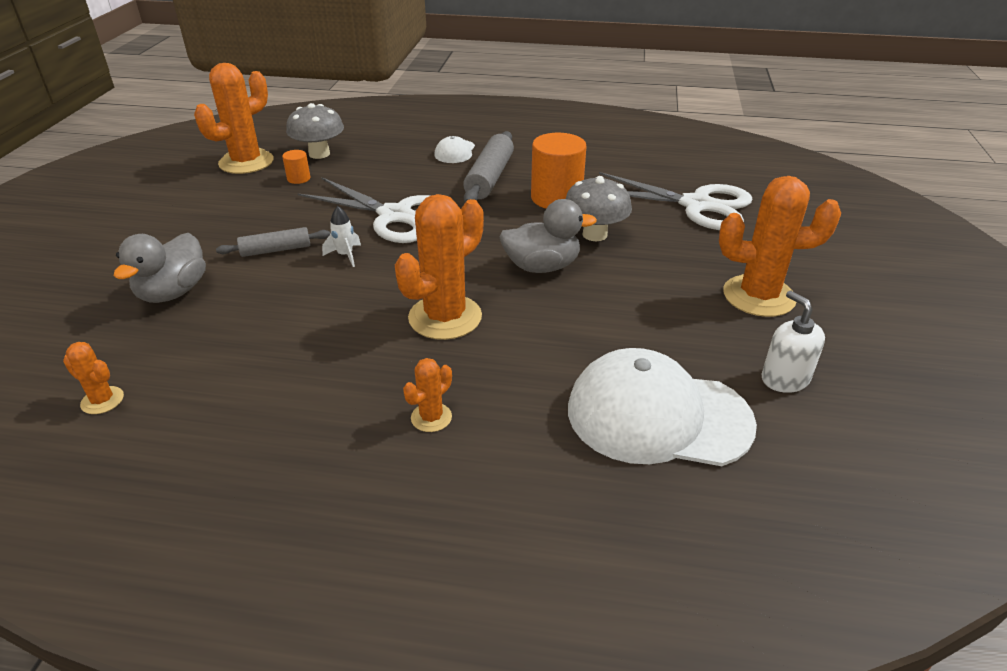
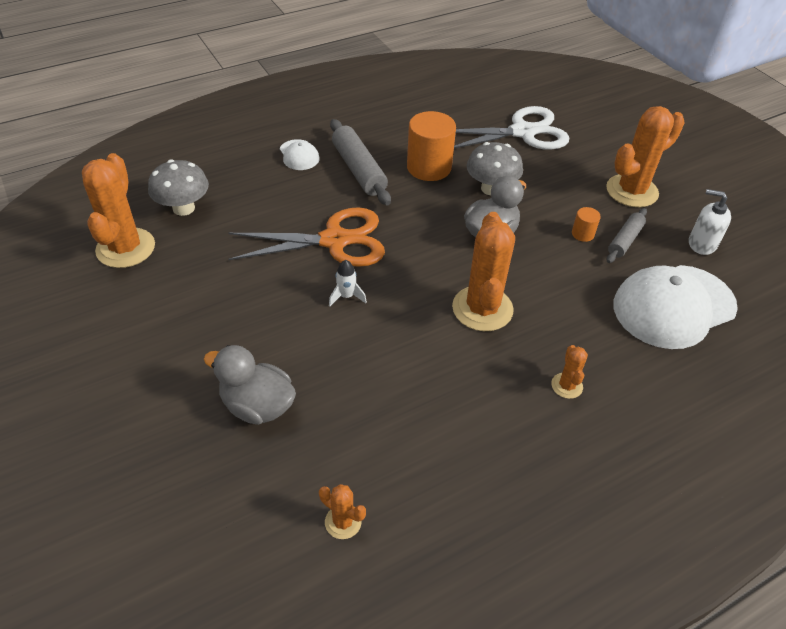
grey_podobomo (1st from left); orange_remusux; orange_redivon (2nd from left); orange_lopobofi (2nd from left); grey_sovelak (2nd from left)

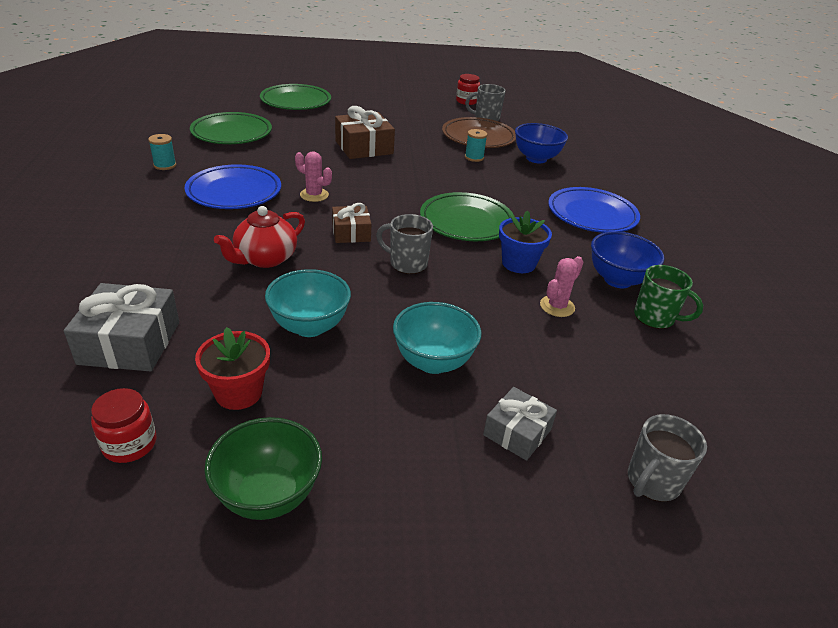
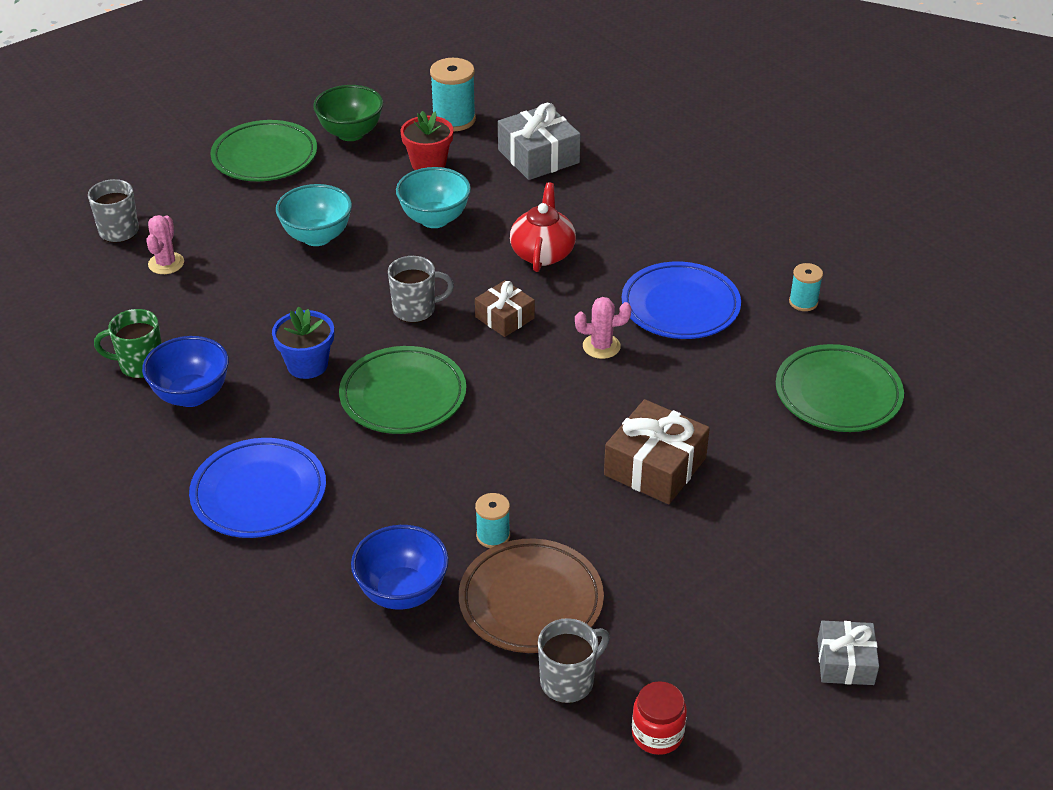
pink_redivon (1st from left); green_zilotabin (1st from left); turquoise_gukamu (1st from left); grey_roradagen (2nd from left)

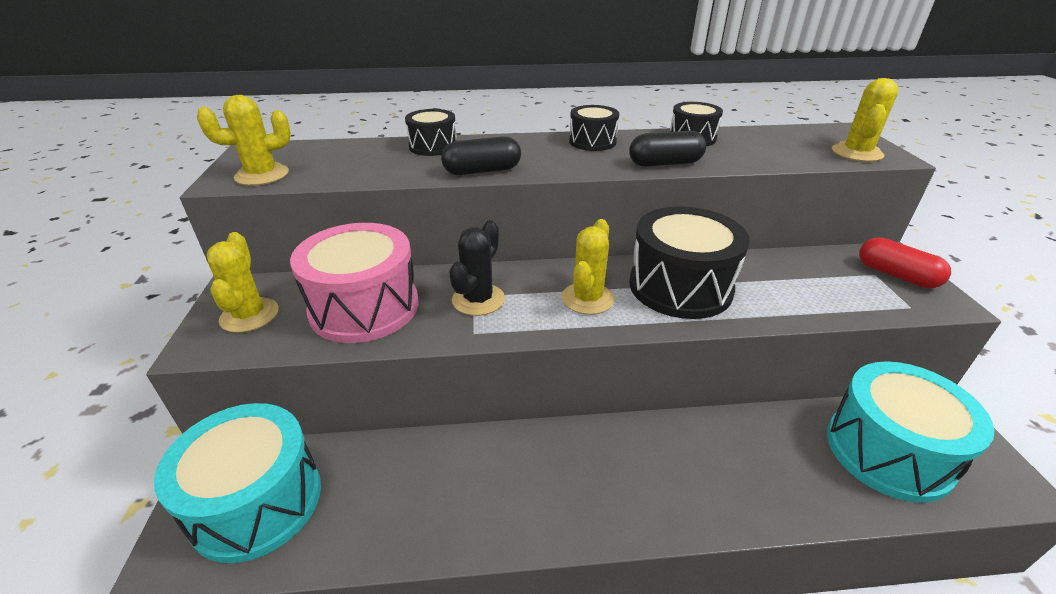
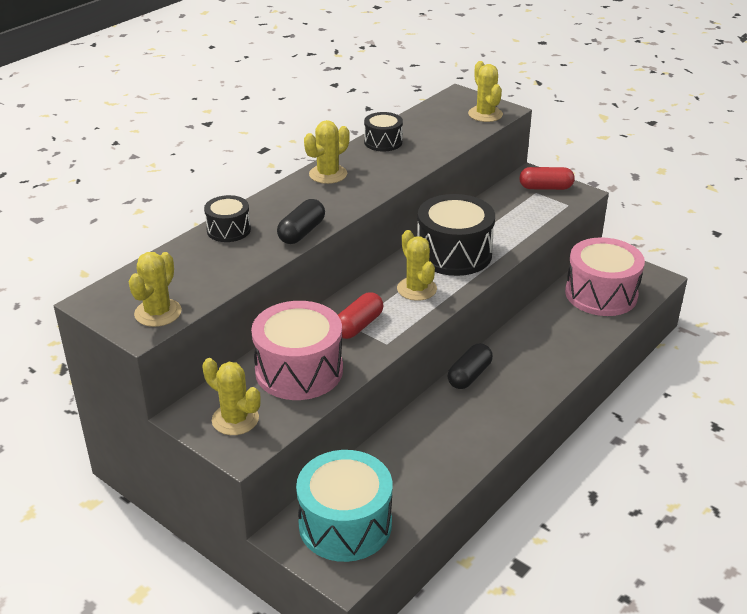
yellow_redivon (3rd from left); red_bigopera (1st from left); black_bigopera (2nd from left); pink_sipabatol (2nd from left)

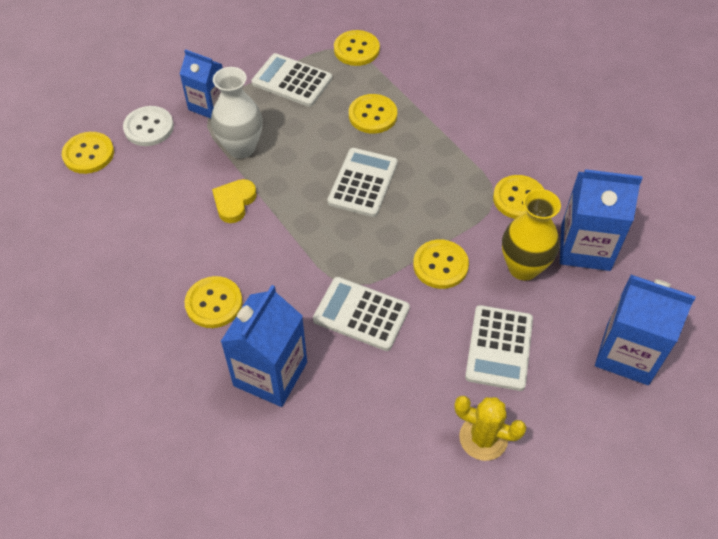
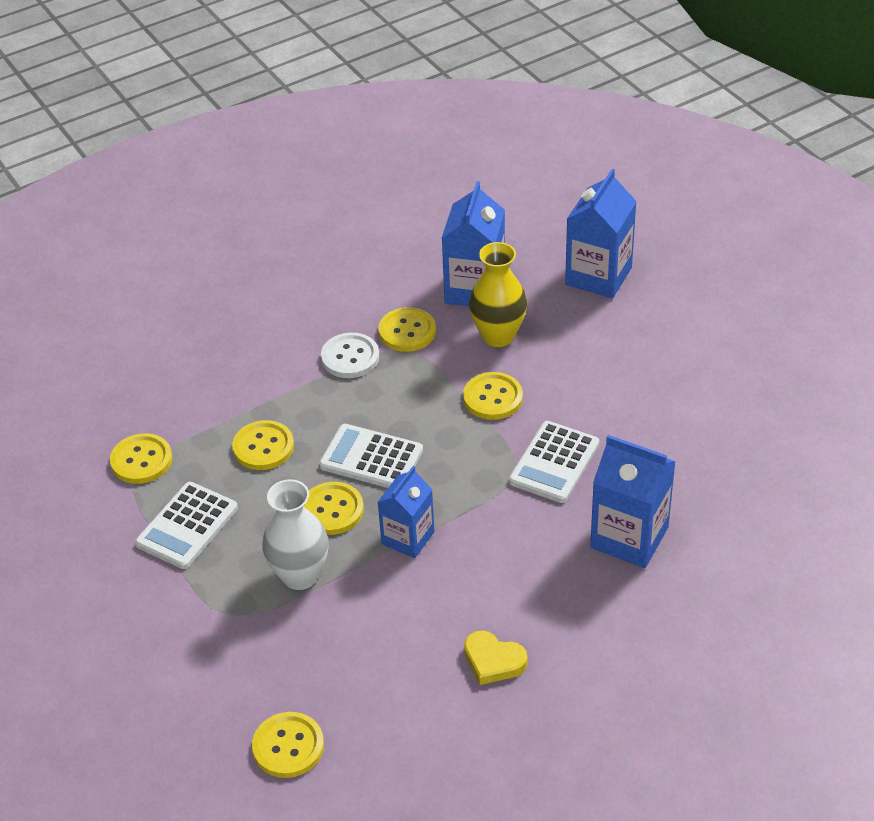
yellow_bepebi (4th from left); white_bepebi; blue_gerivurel (1st from left); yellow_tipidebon; yellow_redivon; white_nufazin (4th from left in the first image)

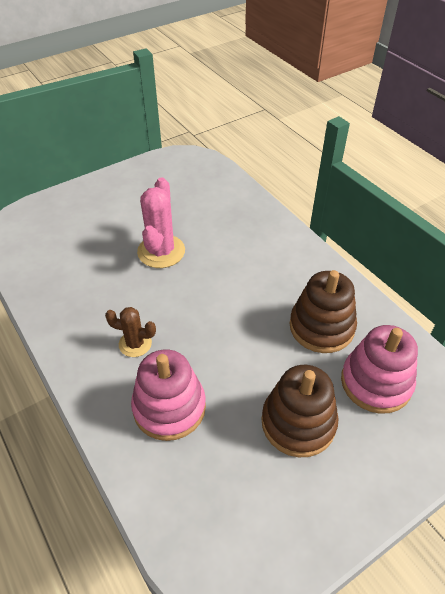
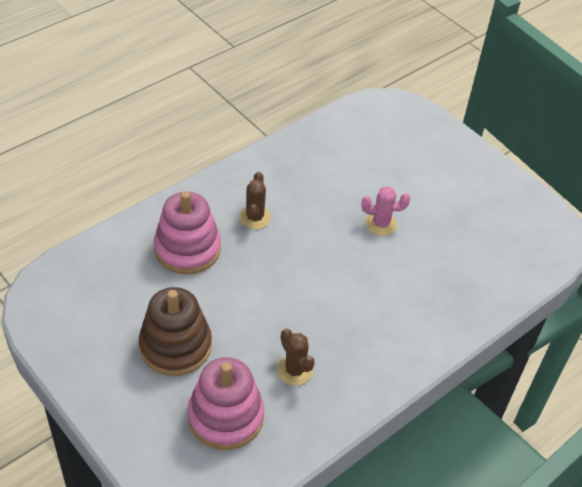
brown_redivon (2nd from left); pink_redivon

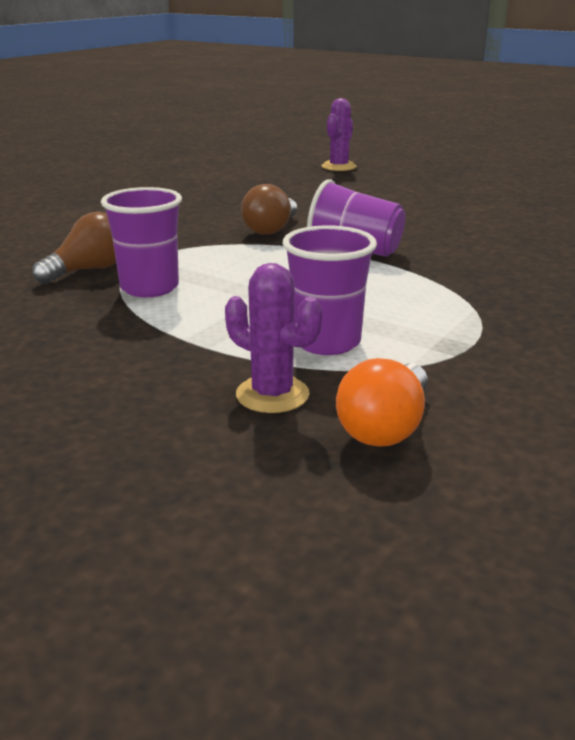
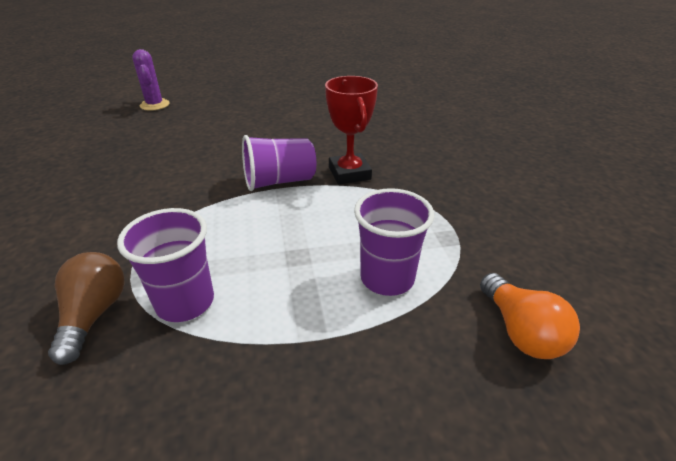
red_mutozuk; purple_redivon (1st from left in the first image); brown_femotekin (2nd from left in the first image)

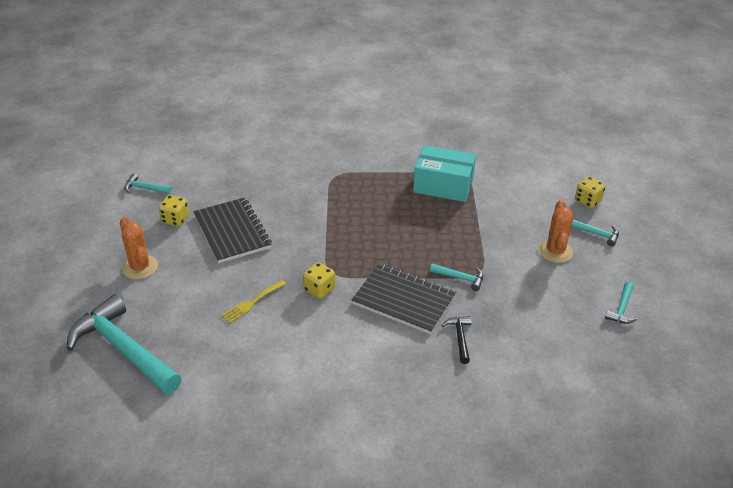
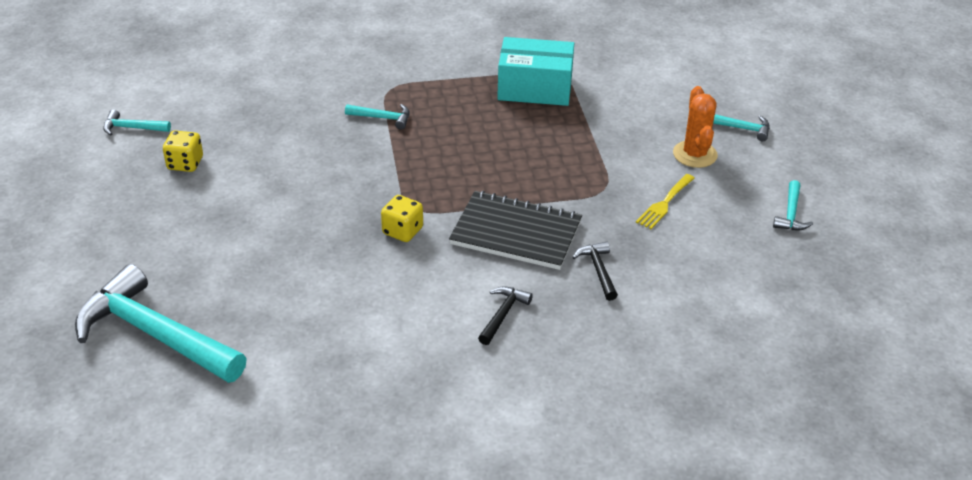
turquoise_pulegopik (3rd from left); black_pulegopik (1st from left); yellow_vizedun; orange_redivon (1st from left in the first image); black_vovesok (1st from left in the first image); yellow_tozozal (3rd from left in the first image)

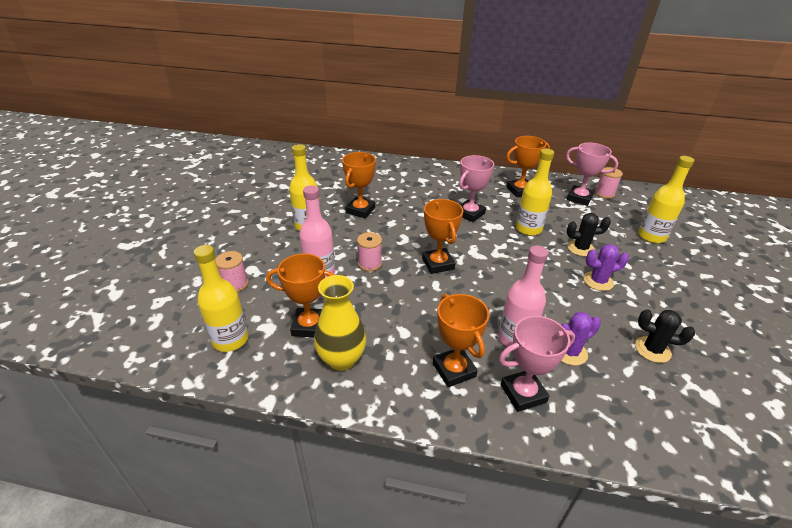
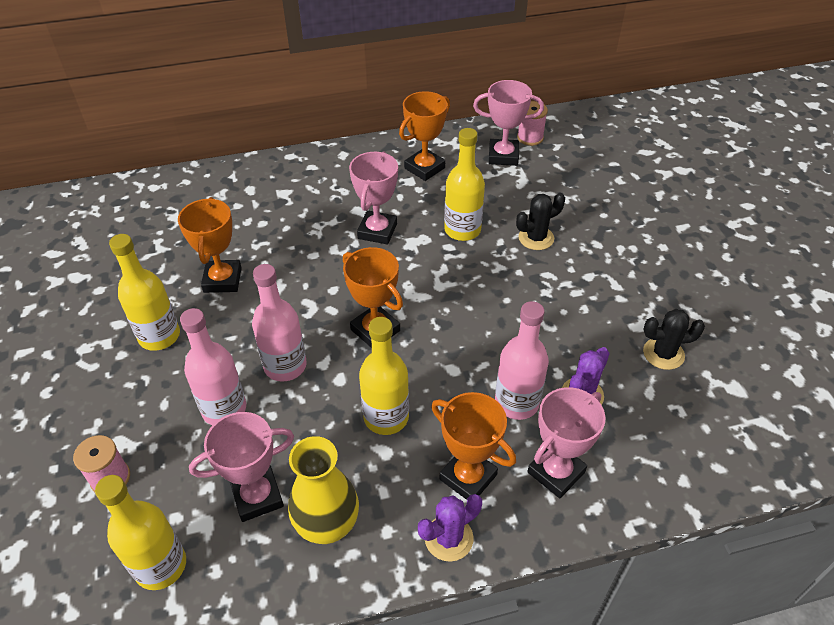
pink_mutozuk (1st from left); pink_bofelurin (2nd from left); yellow_bofelurin (3rd from left); purple_redivon (1st from left)

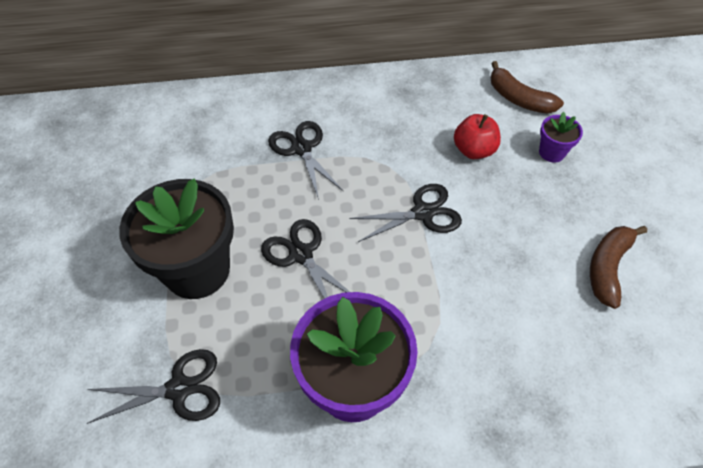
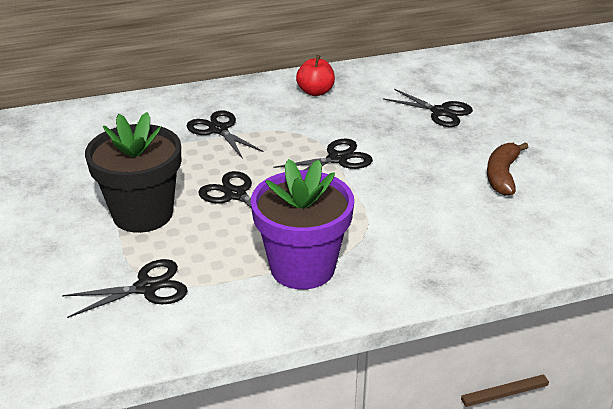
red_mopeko; black_remusux (5th from left); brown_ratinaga (1st from left in the first image)

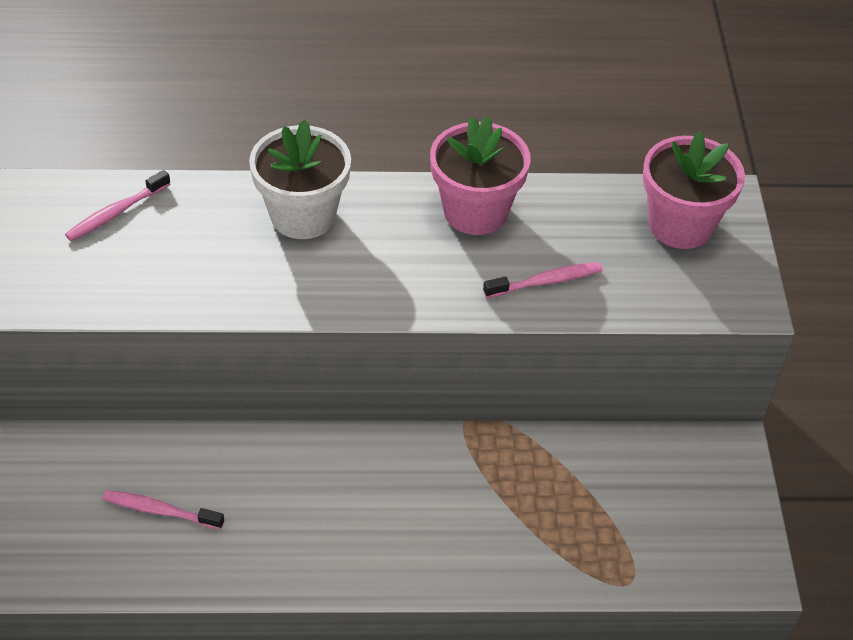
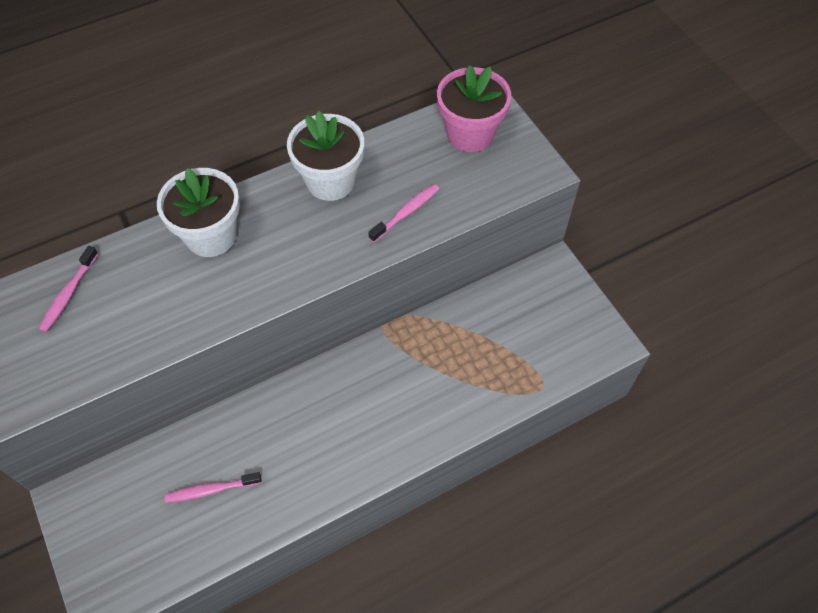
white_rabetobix (2nd from left)

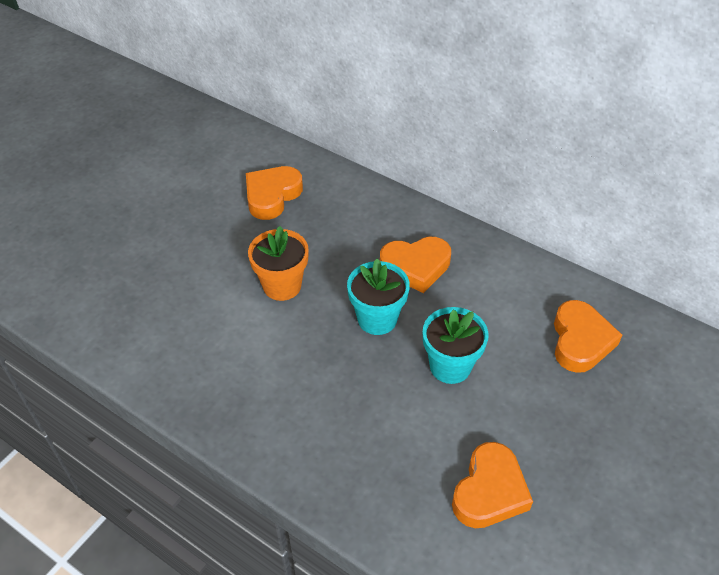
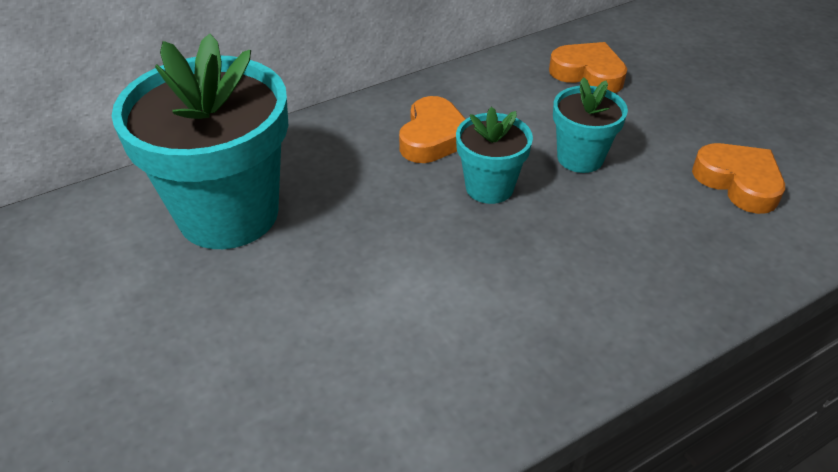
turquoise_rabetobix (1st from left); orange_rabetobix

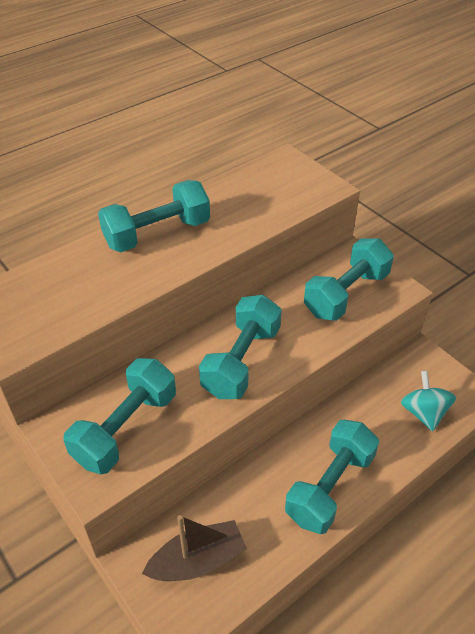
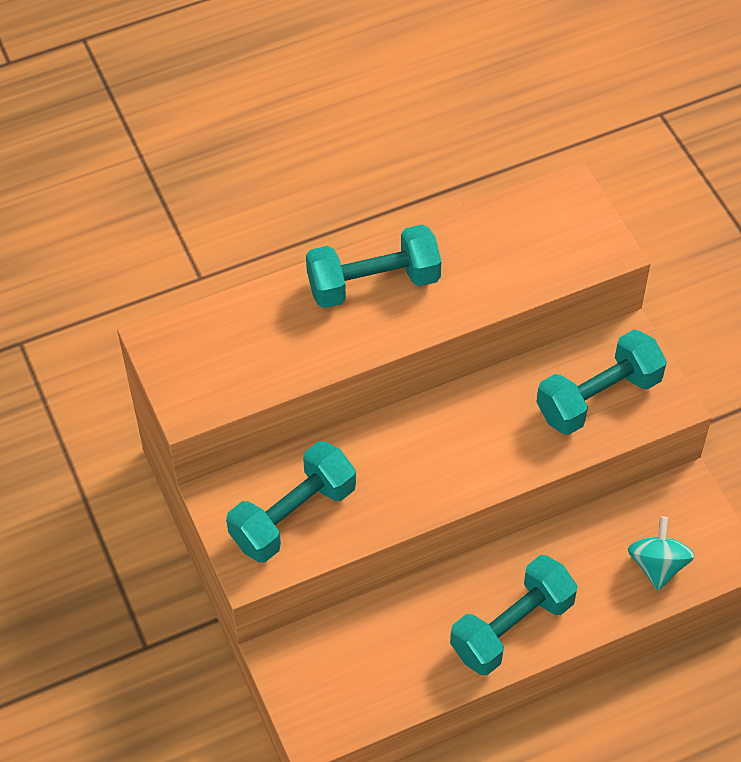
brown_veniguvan; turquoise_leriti (3rd from left in the first image)

